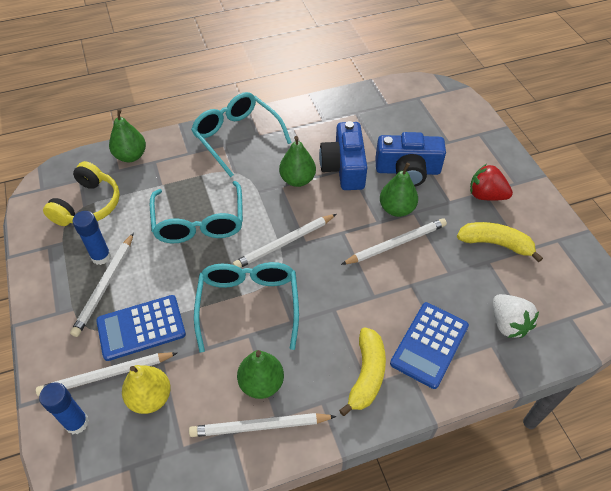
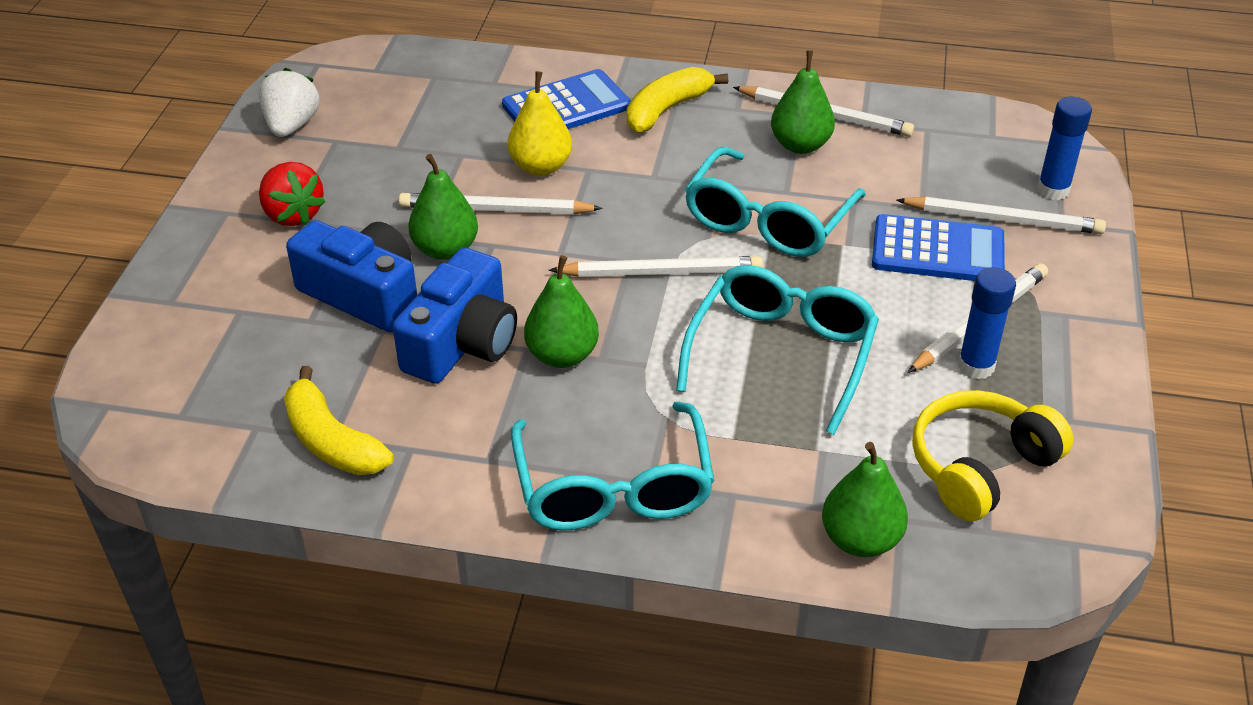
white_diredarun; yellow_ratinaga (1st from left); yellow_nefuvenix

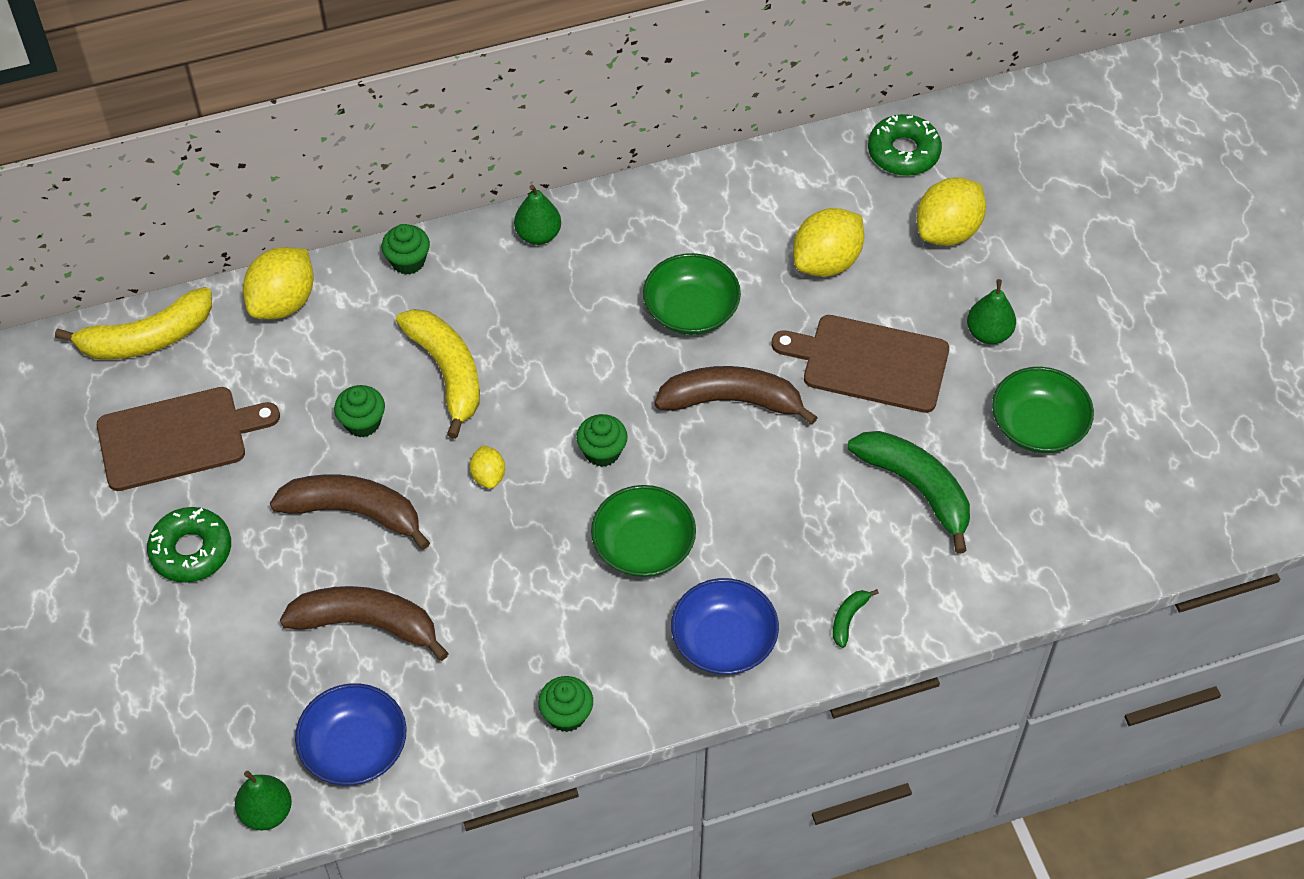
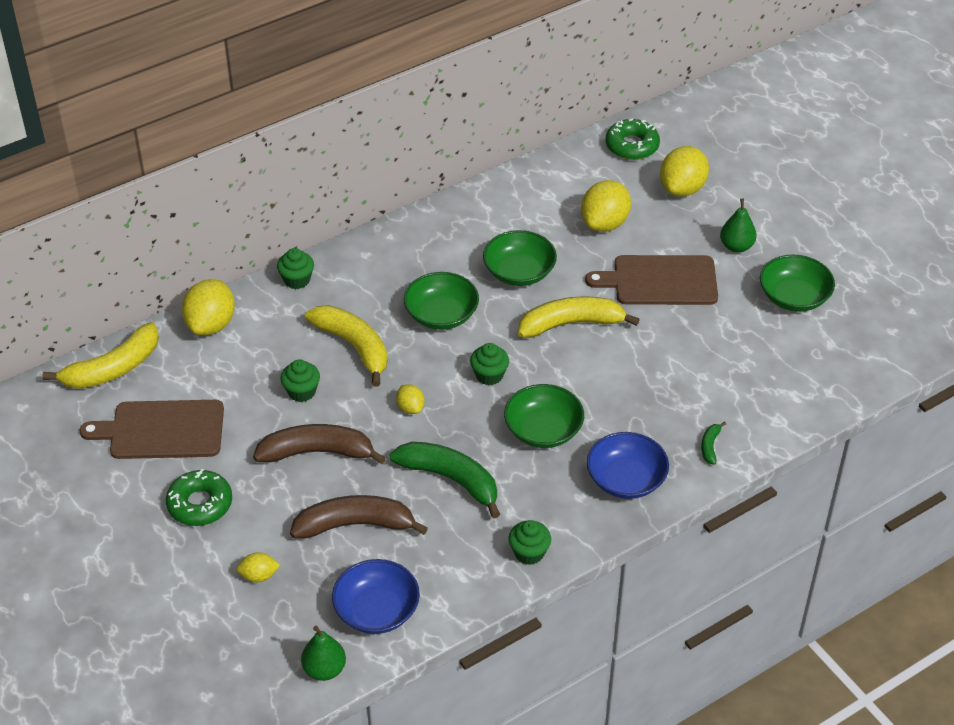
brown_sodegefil (1st from left); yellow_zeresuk (2nd from left); green_ratinaga (1st from left); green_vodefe (1st from left); yellow_ratinaga (3rd from left); green_nefuvenix (2nd from left in the first image)

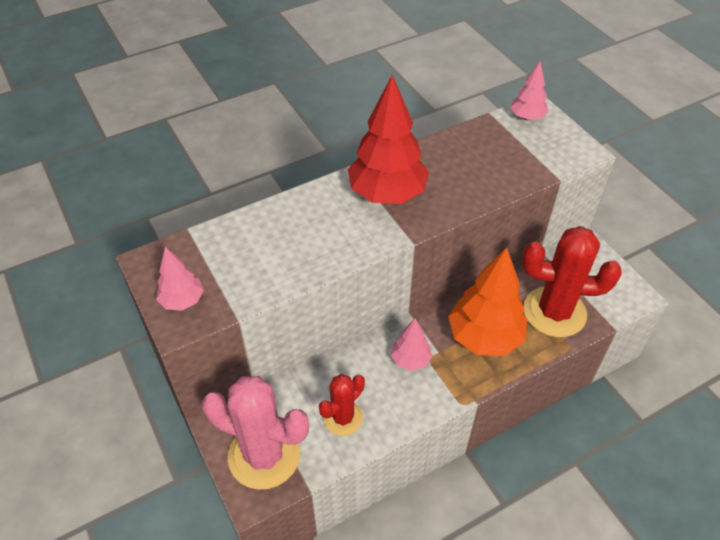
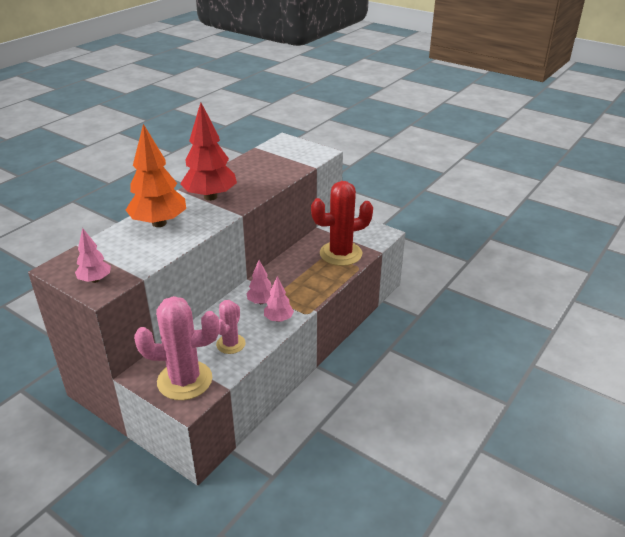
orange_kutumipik; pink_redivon (2nd from left); pink_kutumipik (3rd from left)

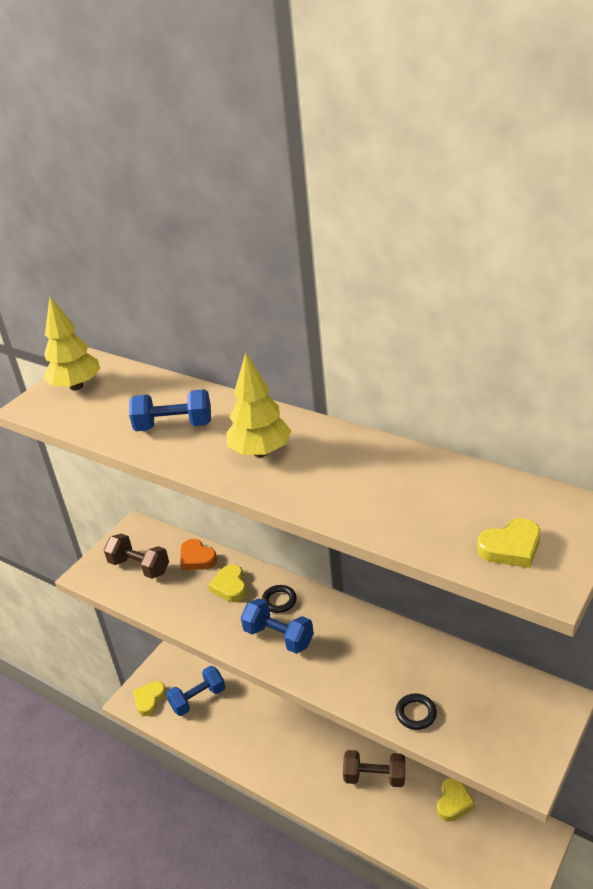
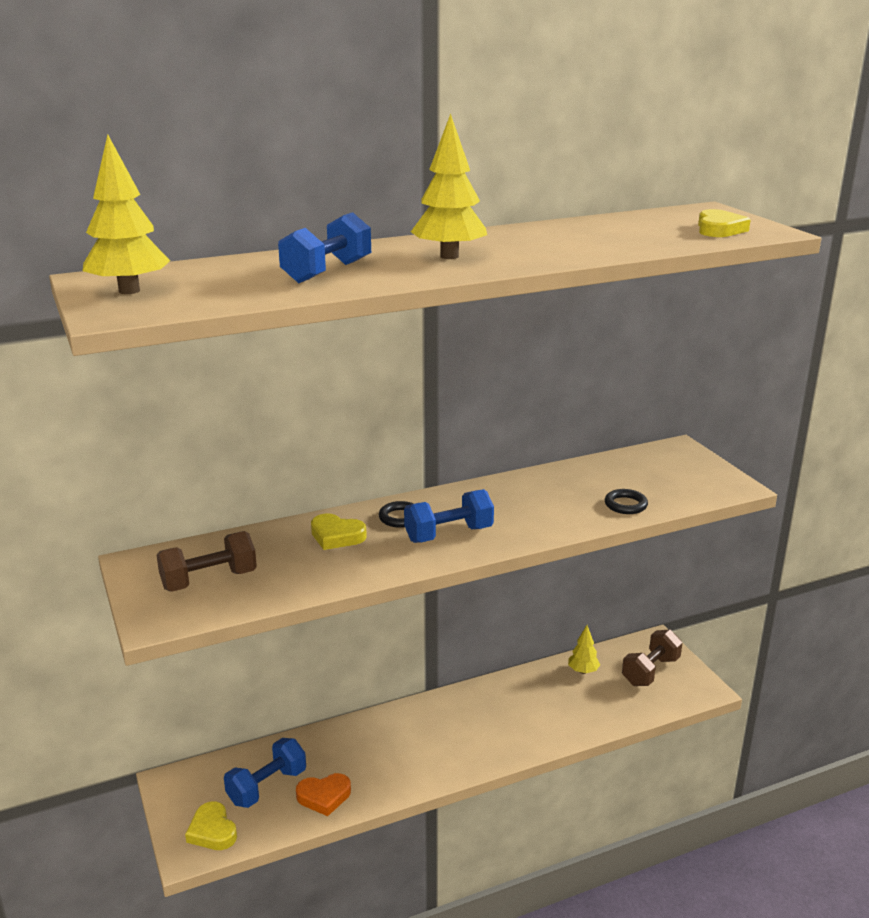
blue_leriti (1st from left); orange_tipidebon; yellow_kutumipik (3rd from left); brown_leriti (2nd from left)

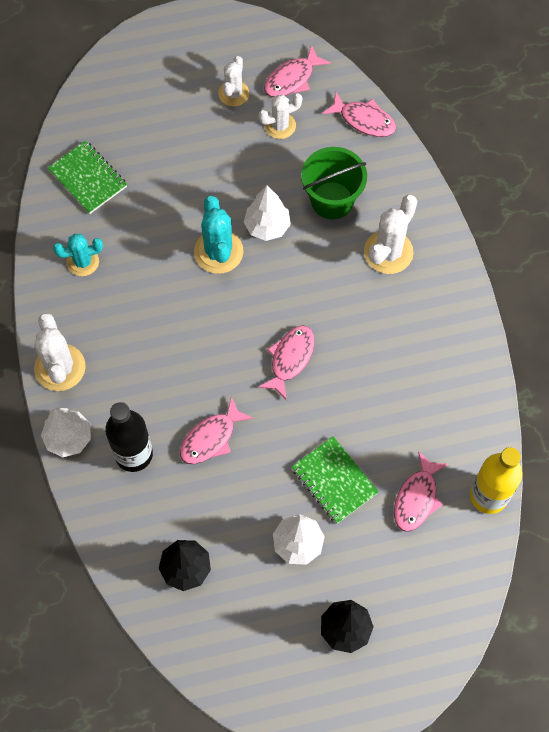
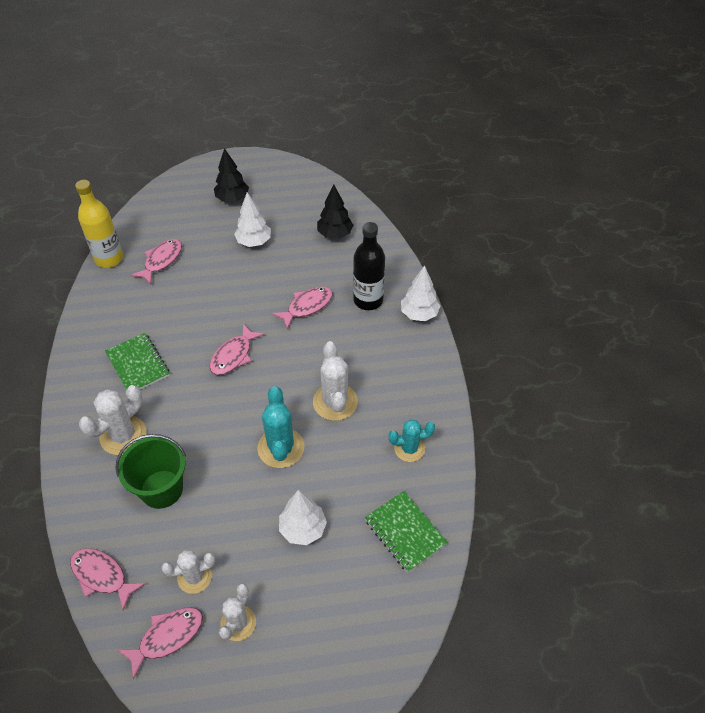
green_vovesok (1st from left); white_kutumipik (2nd from left); white_redivon (4th from left)

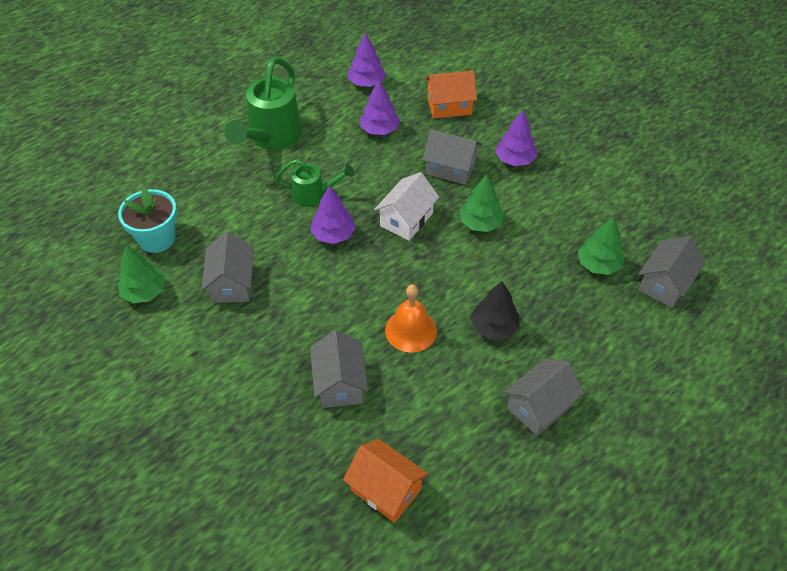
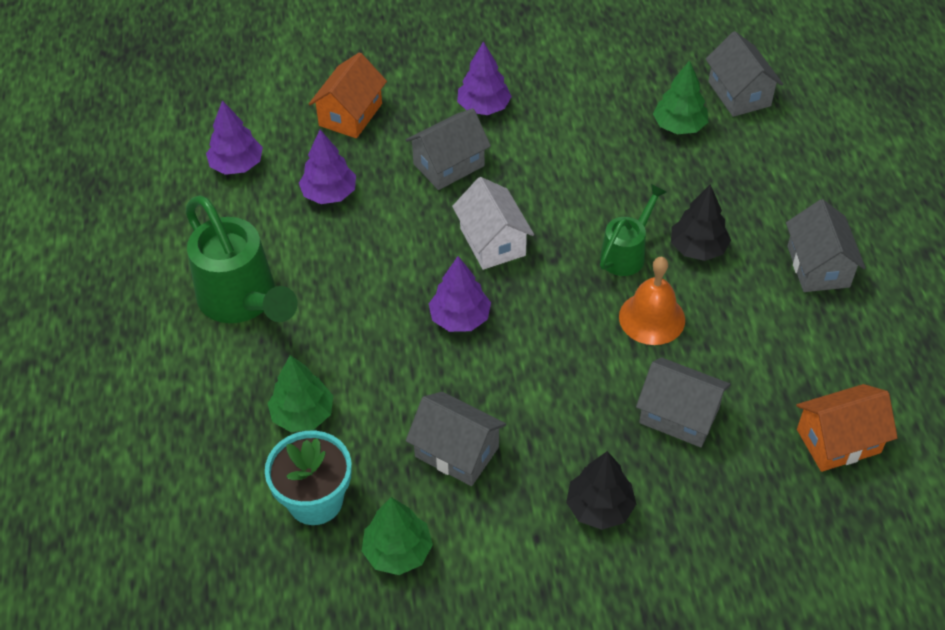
green_kutumipik (1st from left); black_kutumipik (1st from left); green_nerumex (2nd from left)

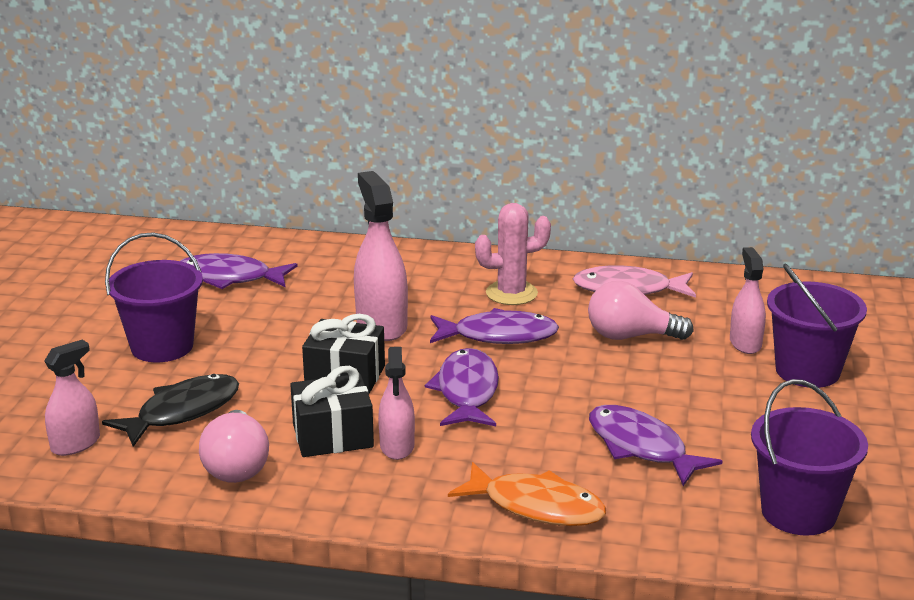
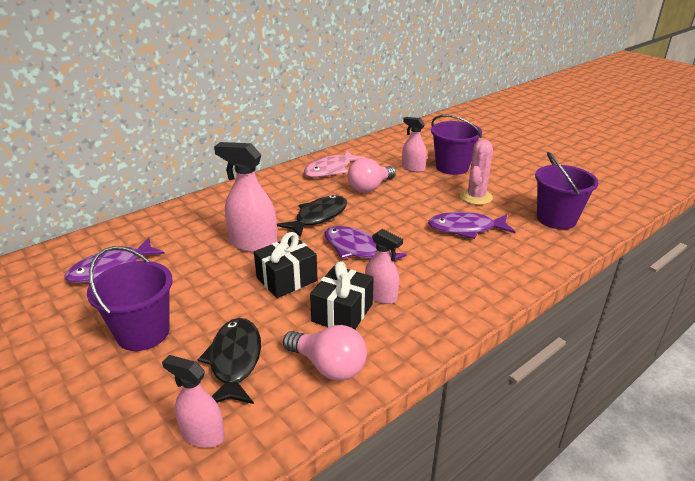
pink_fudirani (1st from left); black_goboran (2nd from left); pink_redivon; orange_goboran

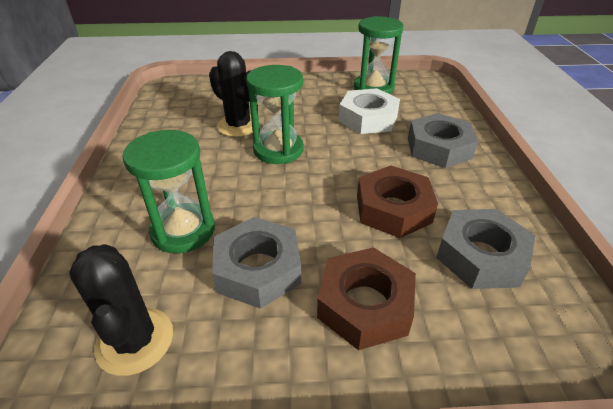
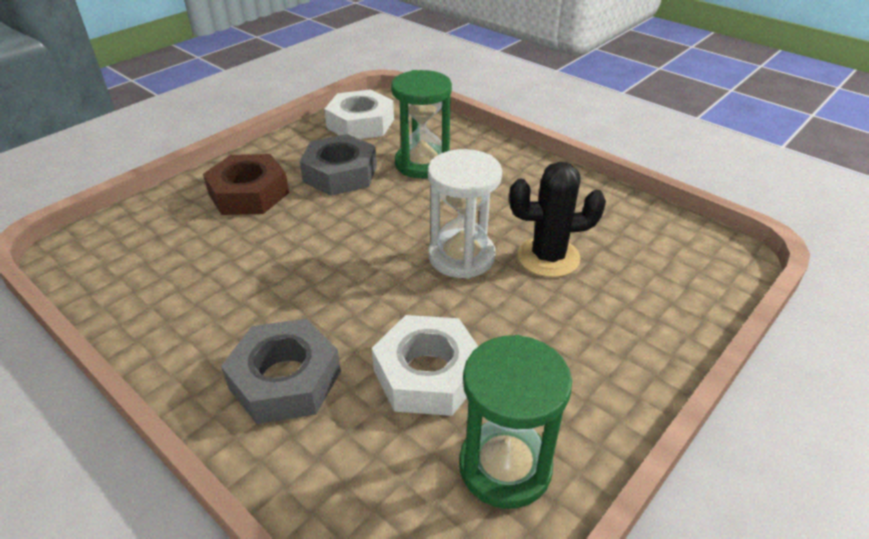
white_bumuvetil (1st from left); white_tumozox; brown_bumuvetil (2nd from left in the first image); grey_bumuvetil (3rd from left in the first image)

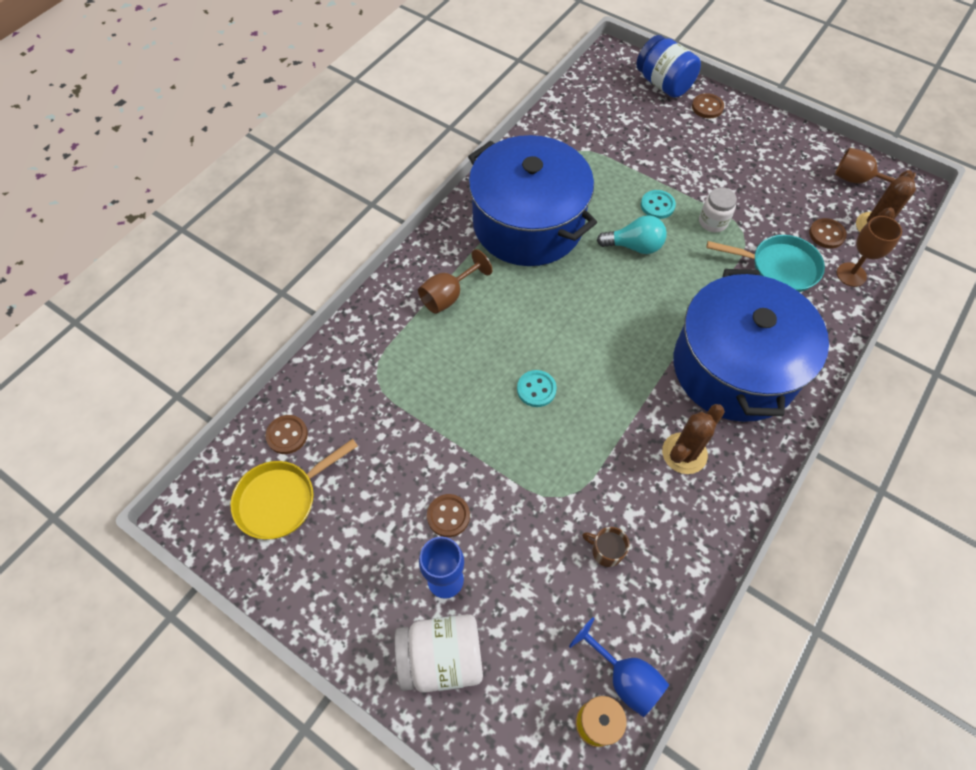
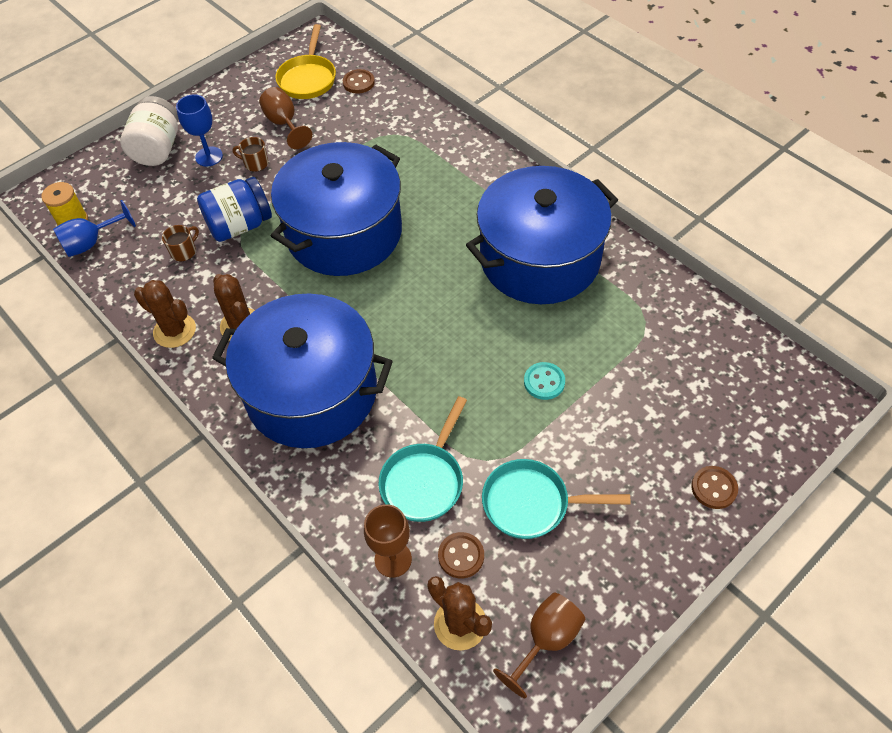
brown_redivon (1st from left); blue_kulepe; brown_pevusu (2nd from left); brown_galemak (1st from left); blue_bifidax (2nd from left); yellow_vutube; turquoise_vutube (2nd from left); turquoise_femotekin; white_kulepe (2nd from left in the first image)

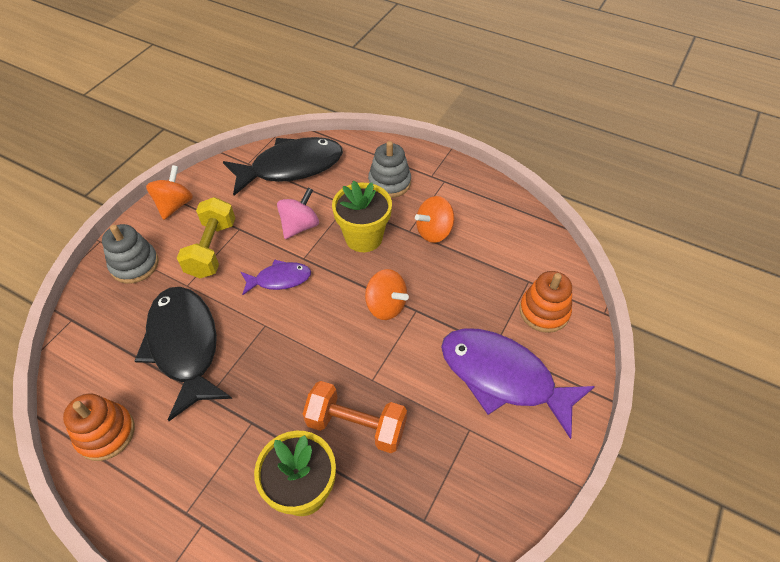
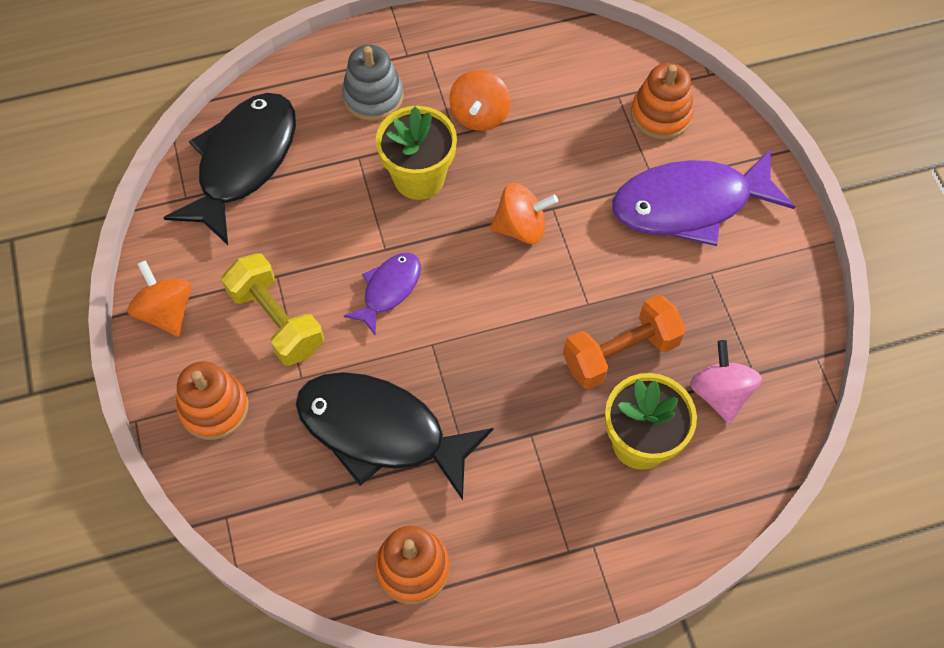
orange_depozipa (1st from left); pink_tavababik

